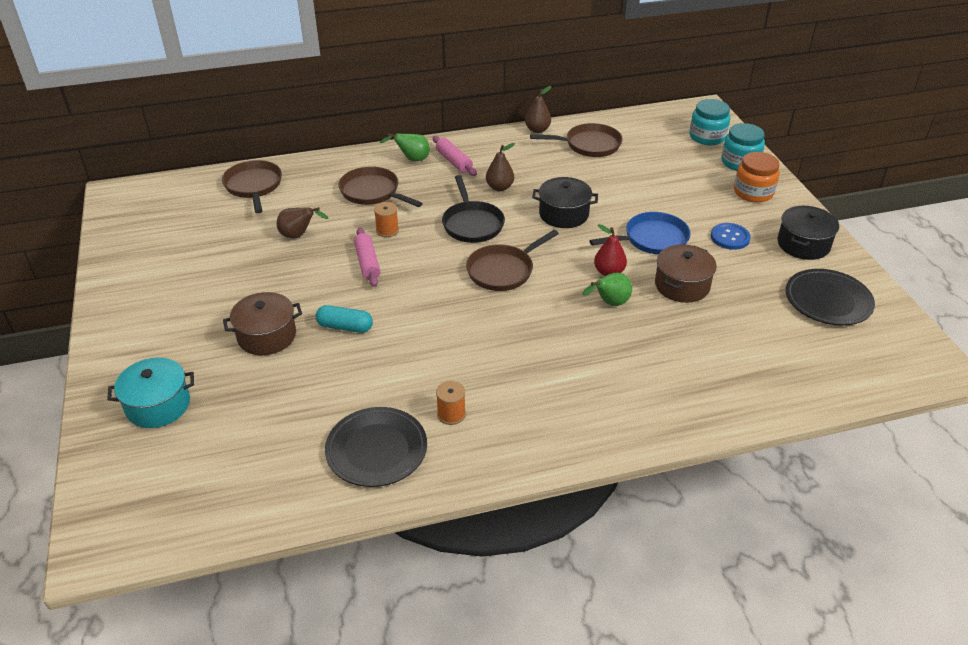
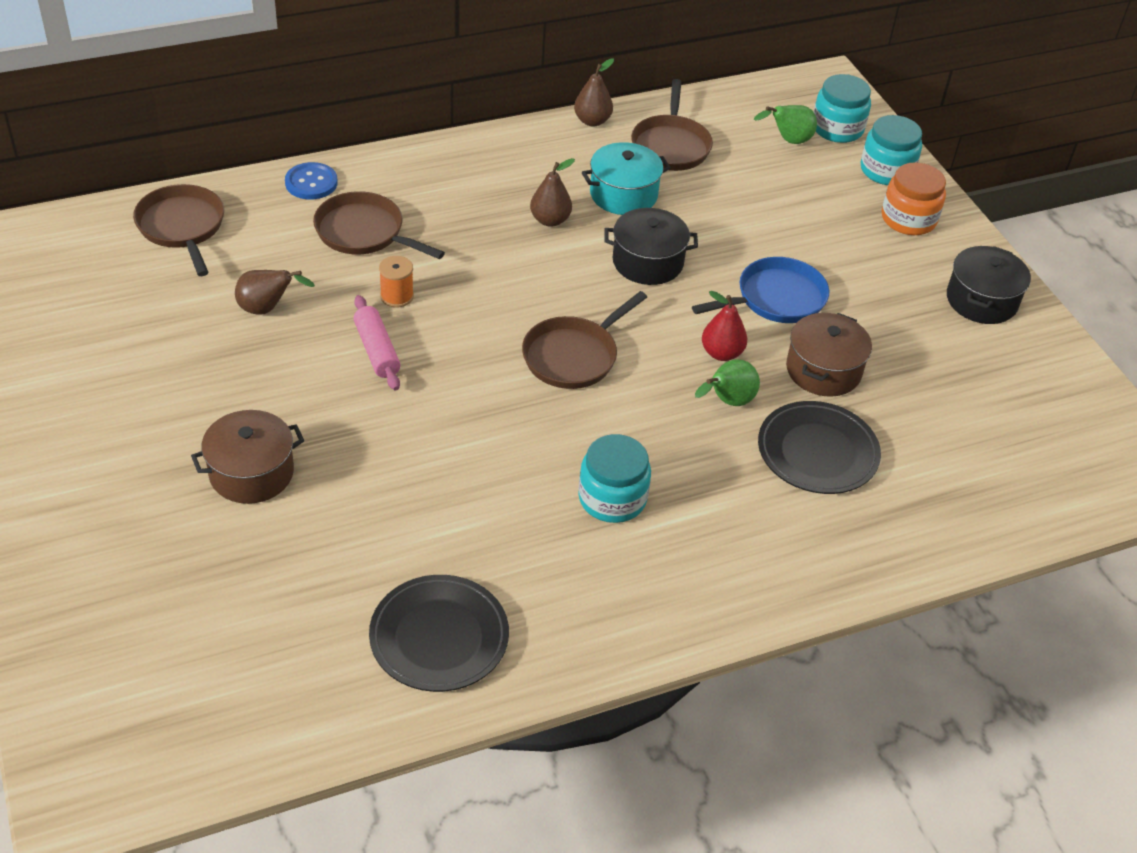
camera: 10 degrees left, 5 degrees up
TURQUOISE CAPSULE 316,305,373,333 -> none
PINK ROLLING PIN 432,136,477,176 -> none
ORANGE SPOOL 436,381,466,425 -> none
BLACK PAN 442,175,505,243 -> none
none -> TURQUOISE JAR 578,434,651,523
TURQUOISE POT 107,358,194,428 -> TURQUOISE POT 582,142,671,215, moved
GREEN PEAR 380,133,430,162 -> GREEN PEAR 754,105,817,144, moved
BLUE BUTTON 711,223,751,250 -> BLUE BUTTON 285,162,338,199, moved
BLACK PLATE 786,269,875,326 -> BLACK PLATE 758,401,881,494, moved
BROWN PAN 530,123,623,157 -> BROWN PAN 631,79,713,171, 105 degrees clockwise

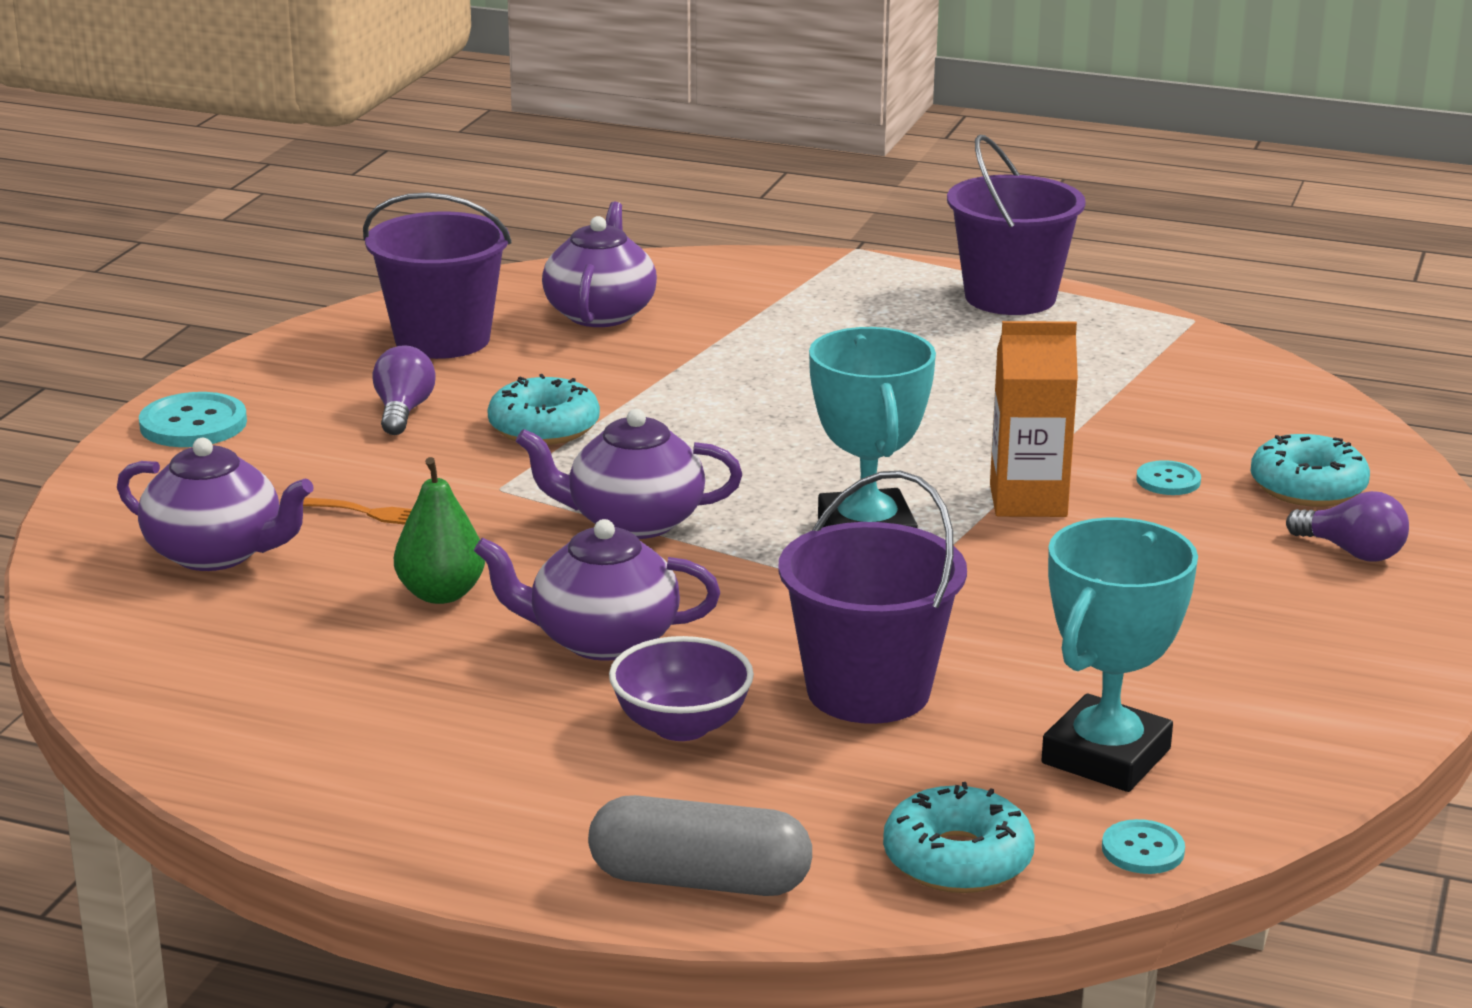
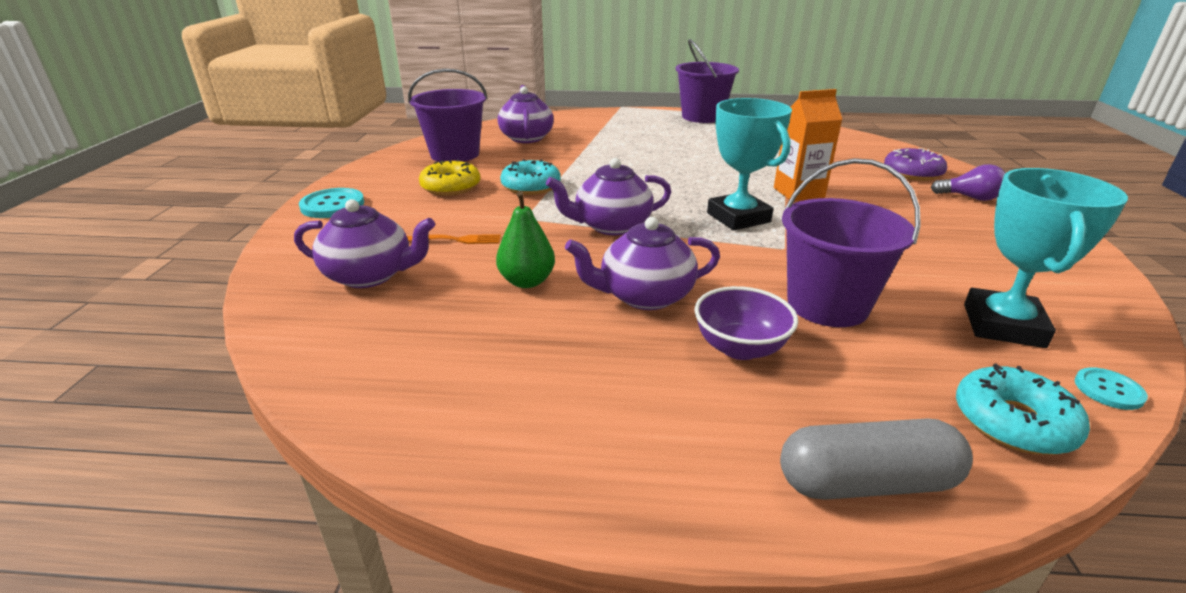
camera: 15 degrees left, 5 degrees up
TURQUOISE BUTTON 1136,460,1201,495 -> none
PURPLE LIGHT BULB 372,345,436,435 -> YELLOW DONUT 419,159,480,196
TURQUOISE DONUT 1251,434,1370,507 -> PURPLE DONUT 884,148,947,181

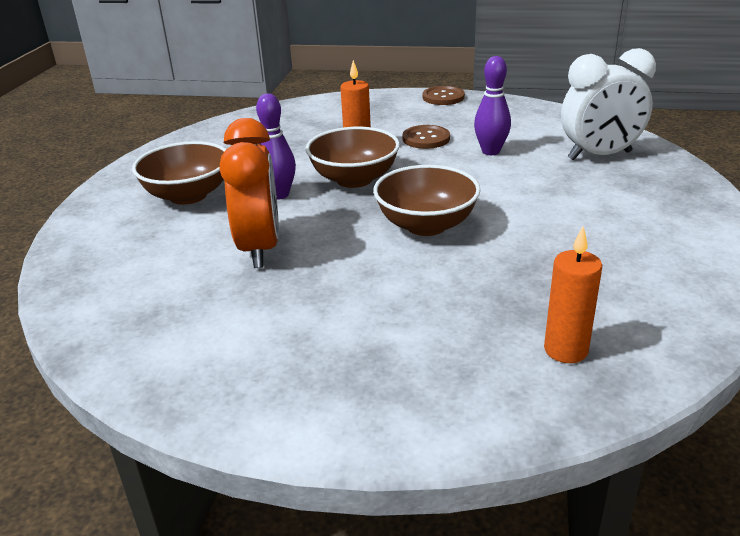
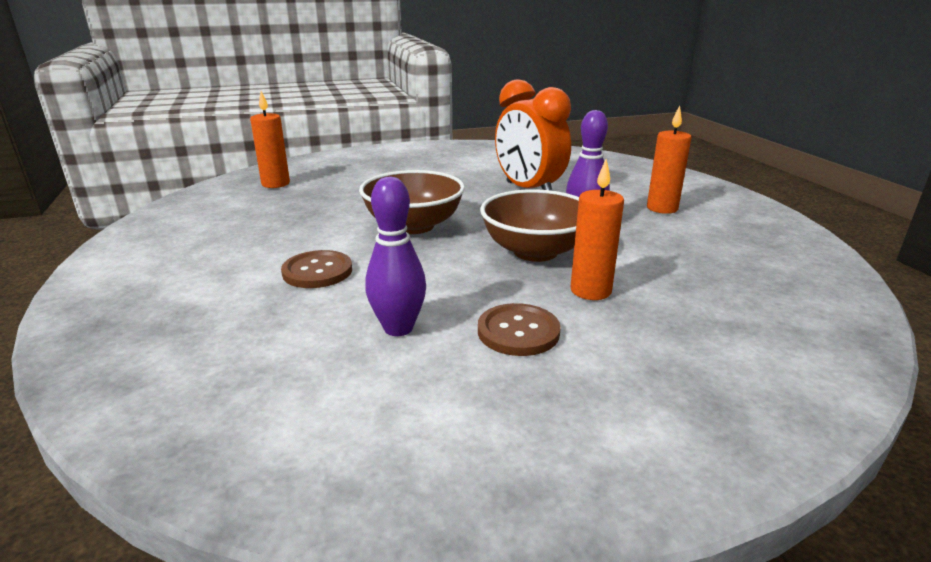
camera: 150 degrees right, 5 degrees down
WHITE CLOCK 561,48,656,160 -> none
BROWN BUTTON 423,86,465,105 -> BROWN BUTTON 281,250,352,288, moved
BROWN BOWL 132,141,226,205 -> ORANGE CANDLE 647,105,691,214

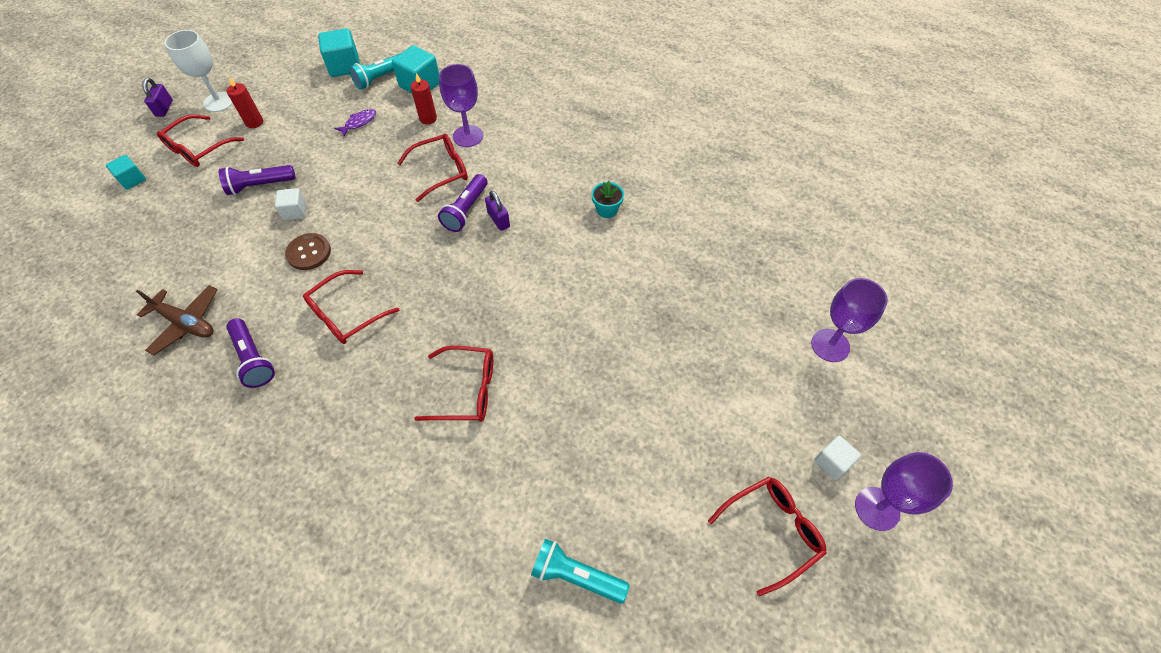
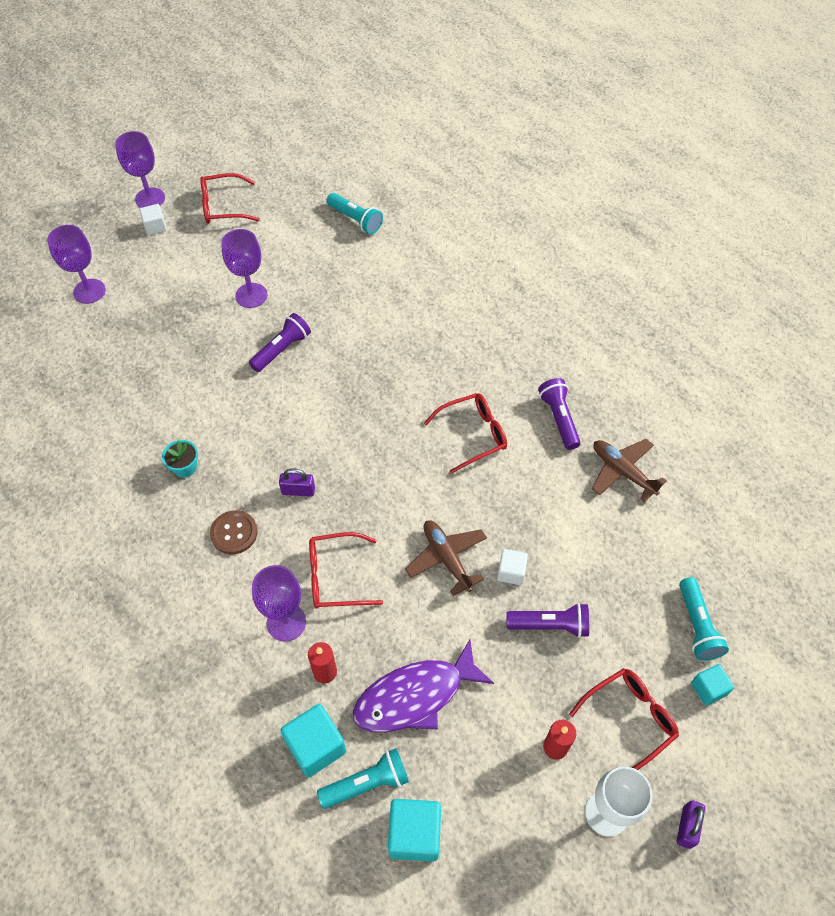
camera: 160 degrees left, 0 degrees up
RED GLASSES 414,346,493,422 -> none
none -> PURPLE GOBLET 221,229,267,308
none -> BROWN PLANE 405,520,487,596
none -> TURQUOISE FLASHLIGHT 679,577,729,661
BROWN BUTTON 285,233,331,270 -> BROWN BUTTON 210,510,258,554, moved
PURPLE FLASHLIGHT 438,174,487,232 -> PURPLE FLASHLIGHT 249,313,311,372, moved
PURPLE PADLOCK 485,191,510,231 -> PURPLE PADLOCK 279,468,315,497, 75 degrees counterclockwise
PURPLE FISH 334,109,376,136 -> PURPLE FISH 353,640,494,732, x2.33

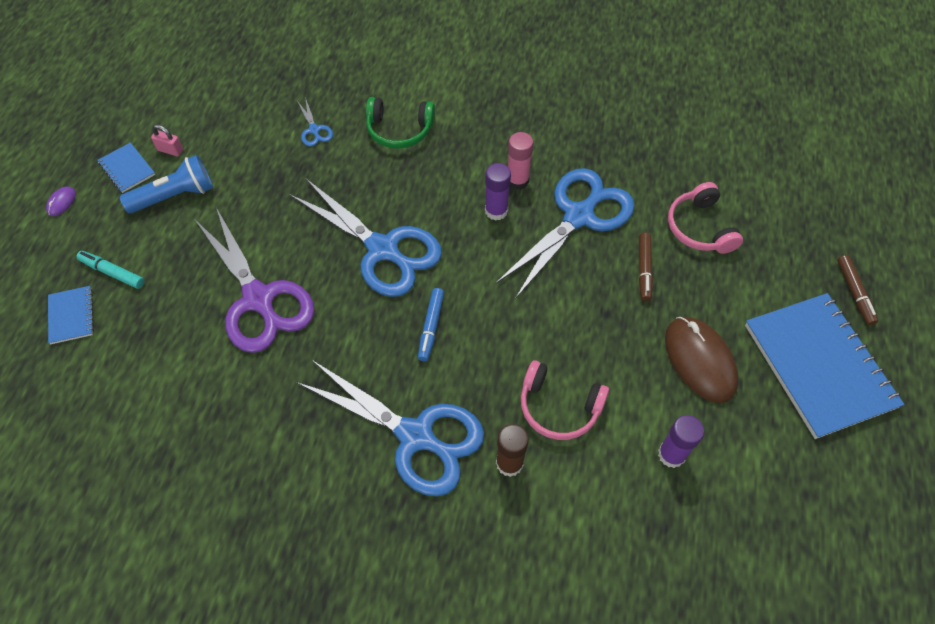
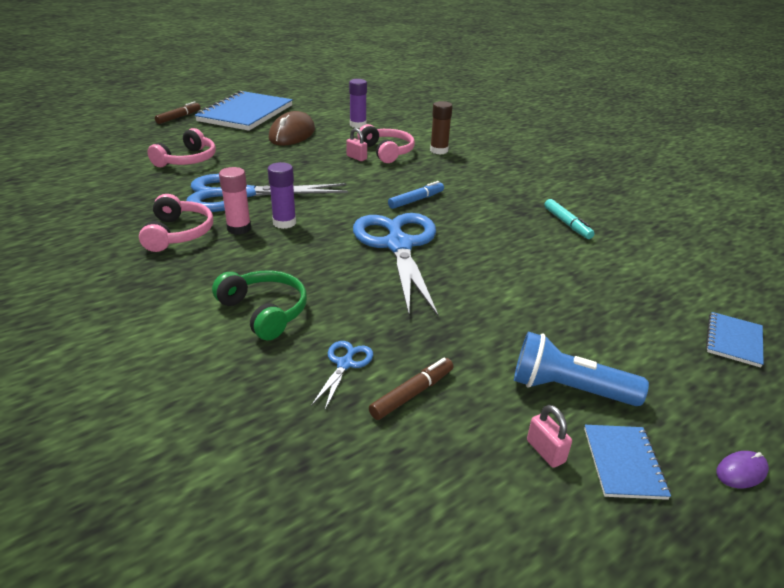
camera: 140 degrees left, 25 degrees down
PURPLE SCISSORS 195,209,315,353 -> none
BLUE SCISSORS 296,360,484,496 -> none
none -> PINK HEADPHONES 139,194,213,252
none -> PINK PADLOCK 346,128,367,161
TURQUOISE MARKER 76,251,144,289 -> TURQUOISE MARKER 544,199,595,239, moved
BROWN MARKER 639,233,653,301 -> BROWN MARKER 369,358,453,420, moved

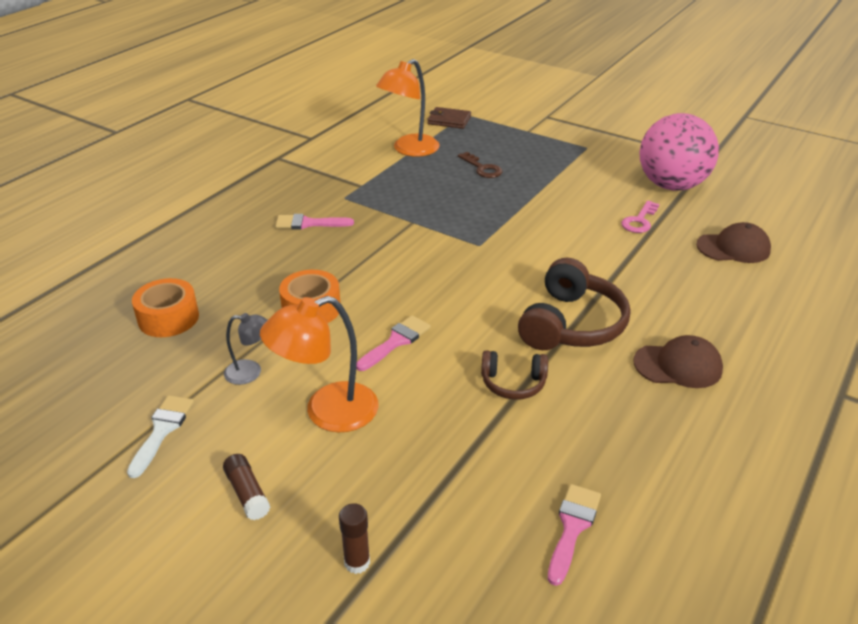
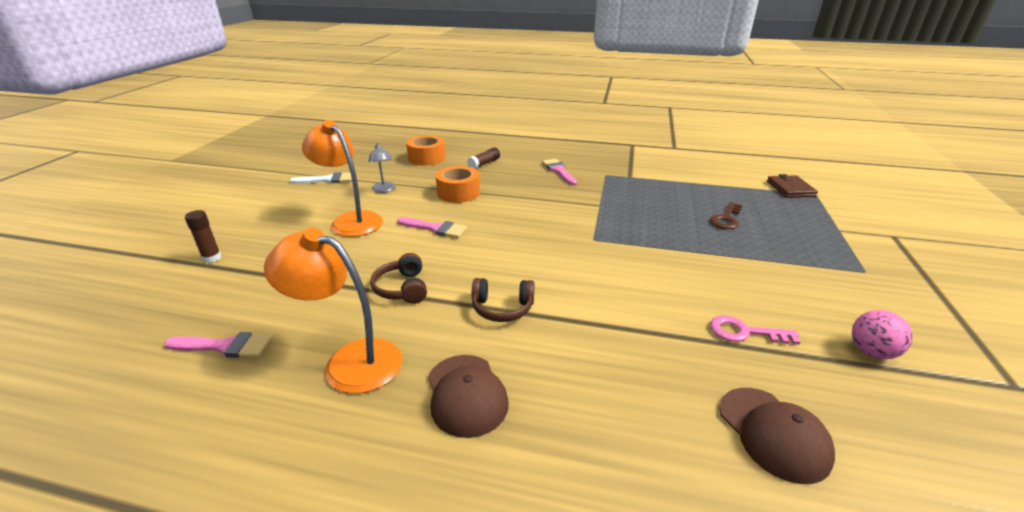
camera: 70 degrees right, 5 degrees down
BROWN GLUE STICK 223,454,270,520 -> BROWN GLUE STICK 467,147,500,169, moved
ORANGE LAMP 376,59,440,157 -> ORANGE LAMP 264,228,403,394, moved
BROWN HEADPHONES 518,258,630,350 -> BROWN HEADPHONES 472,278,535,322, x0.56
PINK BALL 640,113,719,191 -> PINK BALL 852,310,913,359, x0.44

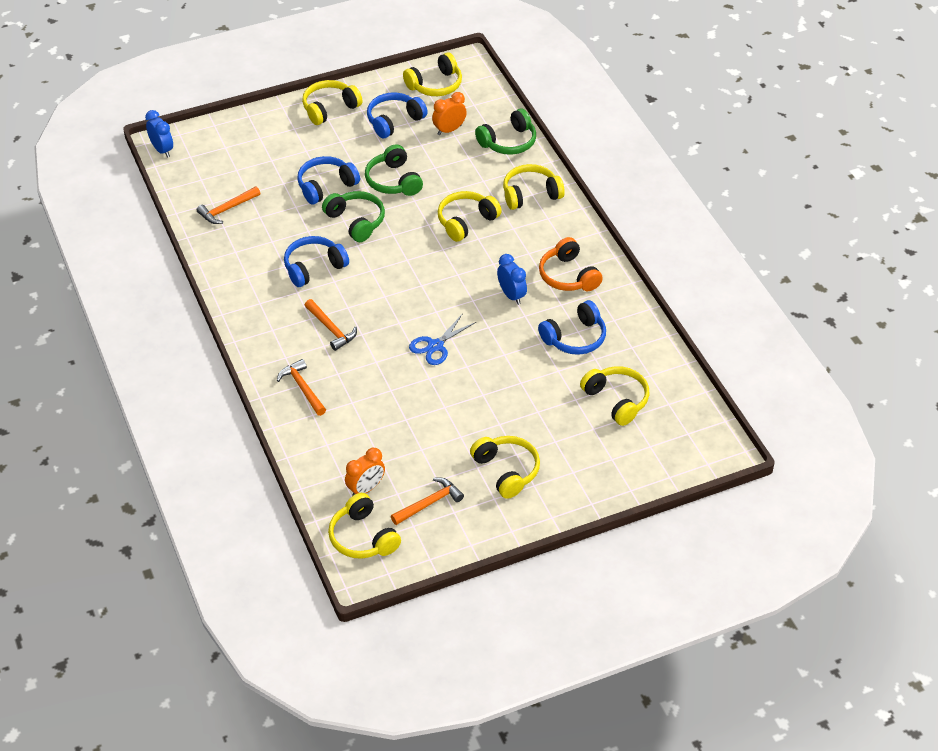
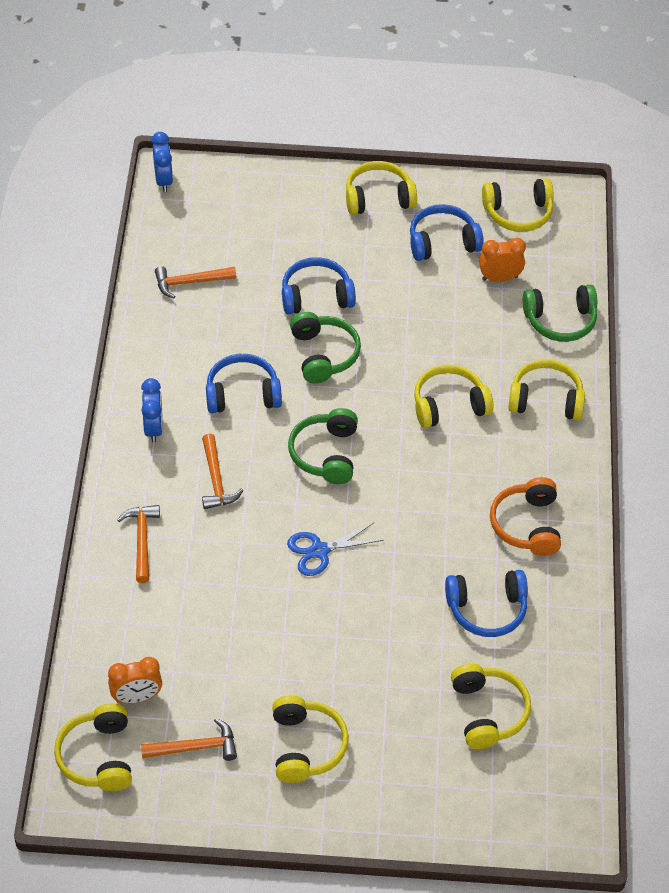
camera: 25 degrees right, 5 degrees up
GREEN HEADPHONES 365,144,423,196 -> GREEN HEADPHONES 288,408,358,484, moved
BLUE CLOCK 497,254,527,305 -> BLUE CLOCK 141,378,163,443, moved

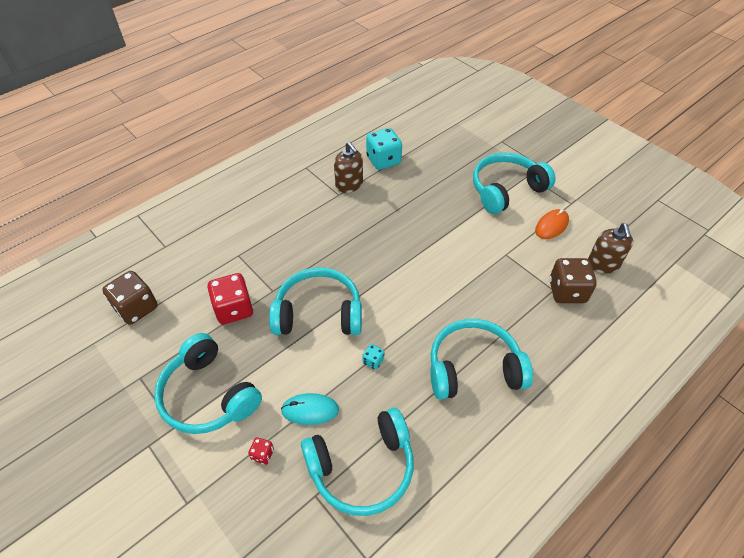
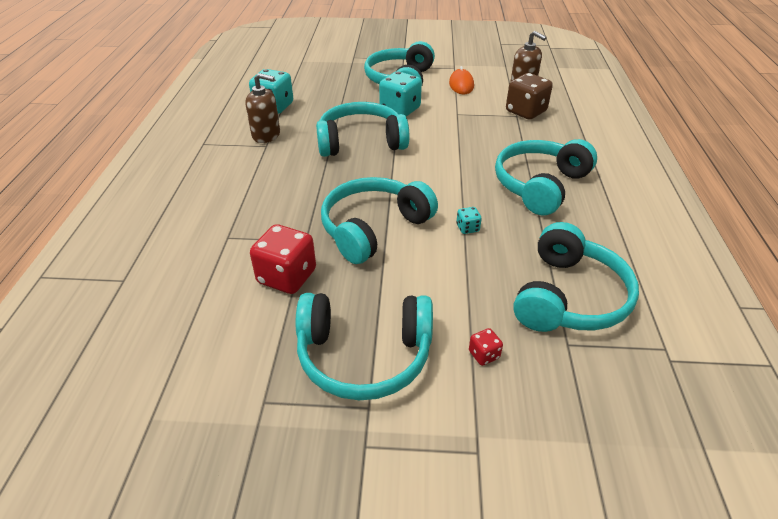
camera: 45 degrees left, 10 degrees down
BROWN DICE 102,271,158,325 -> none
TURQUOISE MOUSE 281,393,339,425 -> none
none -> TURQUOISE HEADPHONES 316,102,409,157
none -> TURQUOISE DICE 379,71,422,117

